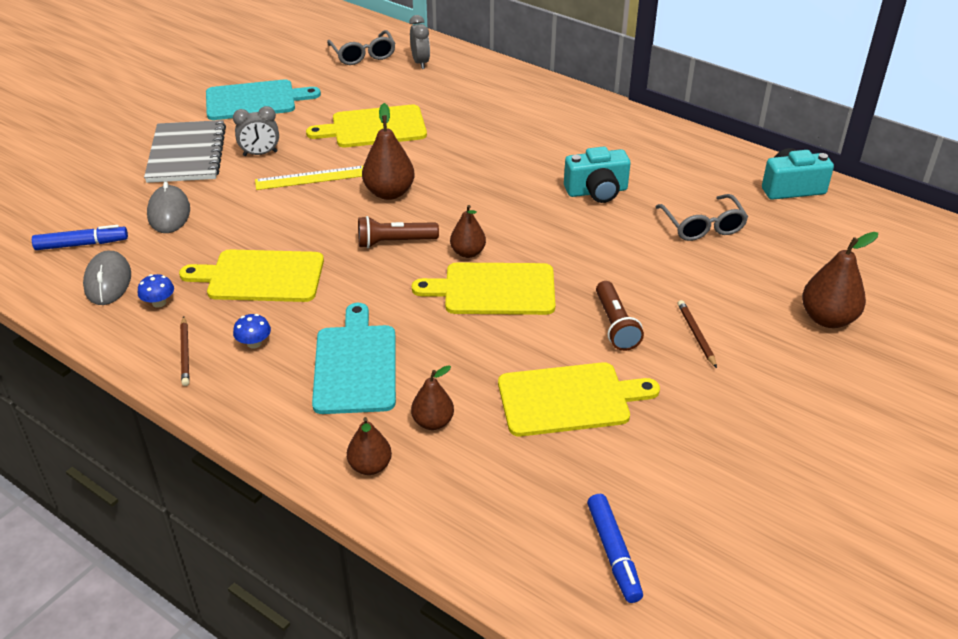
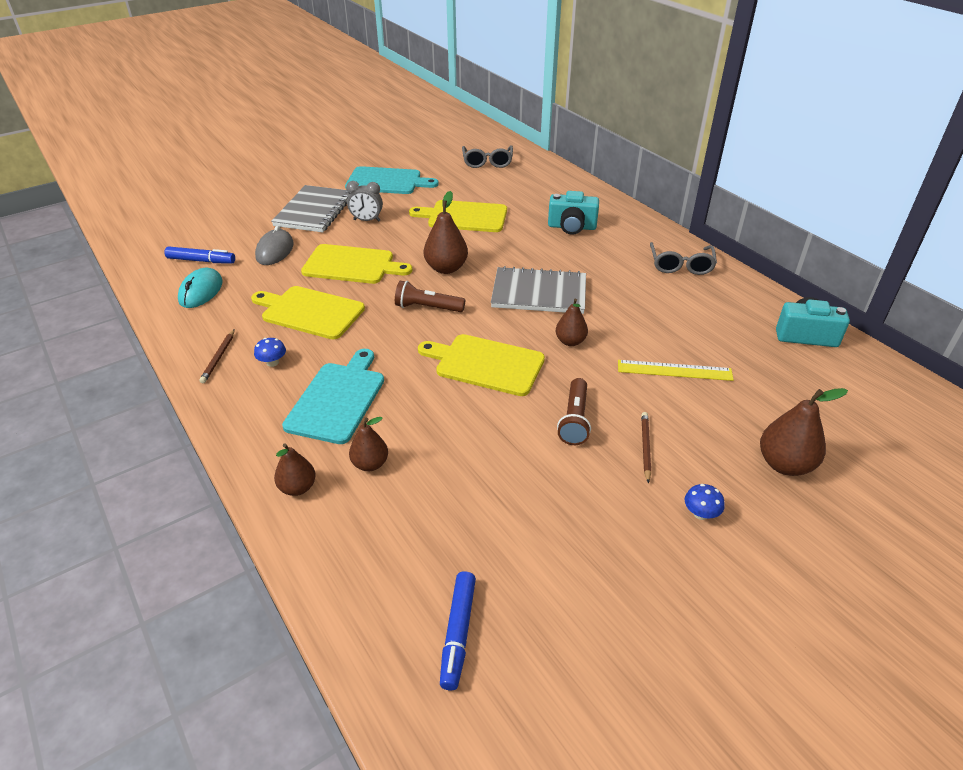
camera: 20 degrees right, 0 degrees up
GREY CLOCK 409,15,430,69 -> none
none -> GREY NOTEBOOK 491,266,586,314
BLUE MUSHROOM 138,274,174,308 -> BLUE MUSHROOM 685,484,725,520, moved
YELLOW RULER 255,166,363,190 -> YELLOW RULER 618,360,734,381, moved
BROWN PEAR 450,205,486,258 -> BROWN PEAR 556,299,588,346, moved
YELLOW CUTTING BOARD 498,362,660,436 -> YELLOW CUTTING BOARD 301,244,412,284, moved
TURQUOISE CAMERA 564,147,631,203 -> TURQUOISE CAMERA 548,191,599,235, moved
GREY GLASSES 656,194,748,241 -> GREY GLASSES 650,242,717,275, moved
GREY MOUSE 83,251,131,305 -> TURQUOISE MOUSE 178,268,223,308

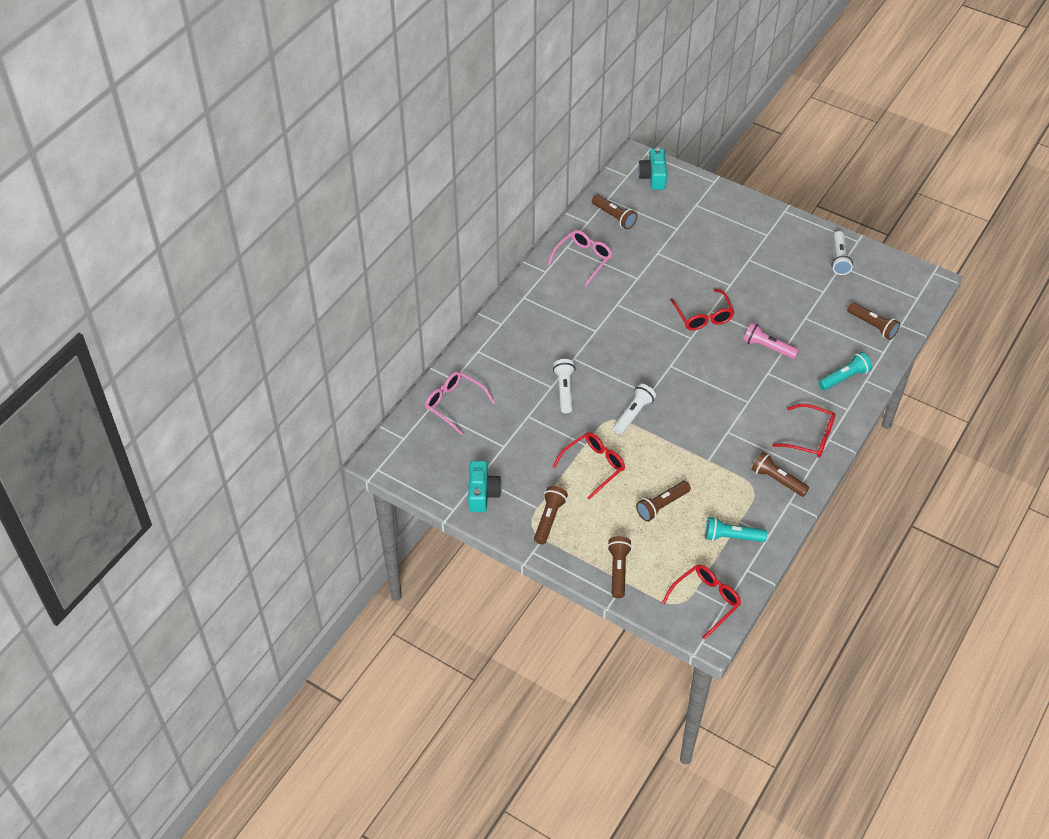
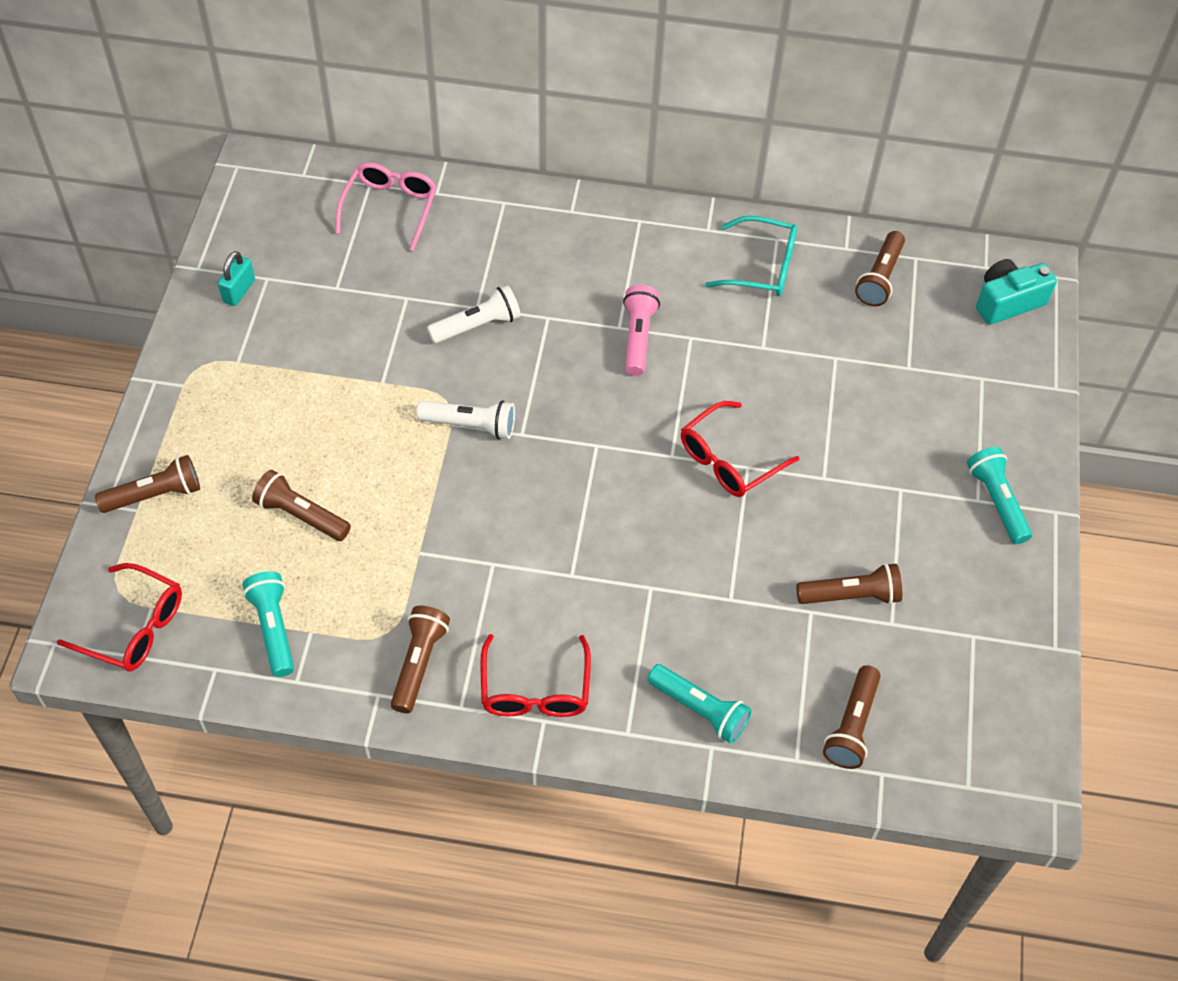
camera: 65 degrees right, 5 degrees up
RED GLASSES 552,432,625,500 -> none
WHITE FLASHLIGHT 831,231,853,275 -> none
none -> TURQUOISE FLASHLIGHT 967,447,1032,544
BROWN FLASHLIGHT 534,486,568,544 -> BROWN FLASHLIGHT 796,563,902,604, moved
PINK FLASHLIGHT 743,323,799,359 -> PINK FLASHLIGHT 623,285,660,376, moved
TURQUOISE CAMERA 468,461,502,512 -> TURQUOISE PADLOCK 218,251,255,306
PINK GLASSES 547,230,612,286 -> TURQUOISE GLASSES 705,216,797,296

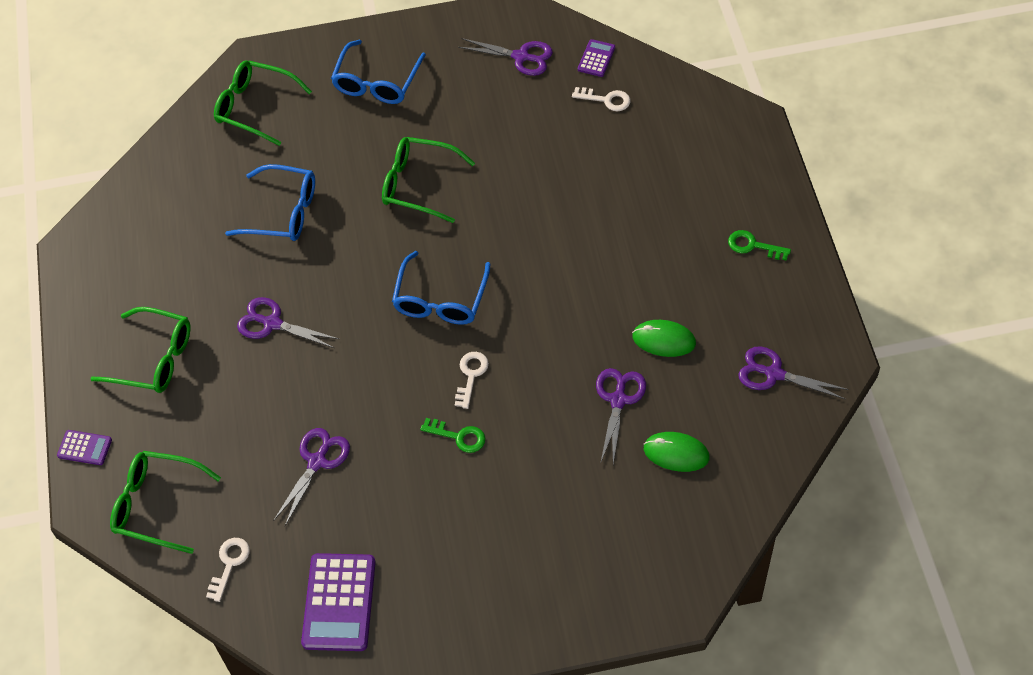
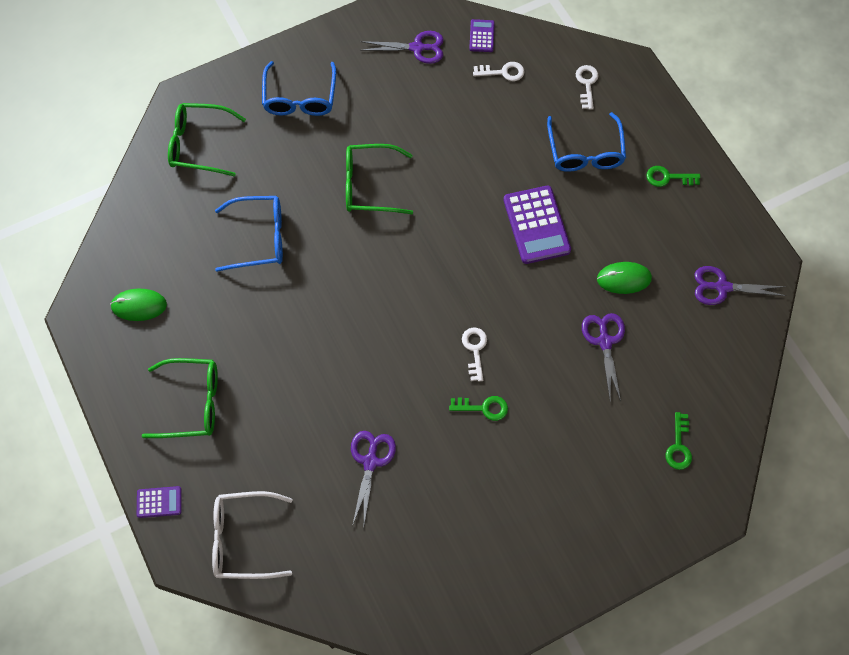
camera: 20 degrees left, 10 degrees up
PURPLE SCISSORS 237,297,339,348 -> none
none -> GREEN KEY 666,412,692,470
WHITE KEY 206,538,250,602 -> WHITE KEY 576,65,598,110, moved
PURPLE CALCULATOR 301,553,376,651 -> PURPLE CALCULATOR 504,186,571,264, moved
BLUE GLASSES 392,251,491,325 -> BLUE GLASSES 547,112,626,172, moved
GREEN MOUSE 644,432,710,472 -> GREEN MOUSE 110,289,167,321, moved
GREEN GLASSES 110,451,221,554 -> WHITE GLASSES 212,491,293,579

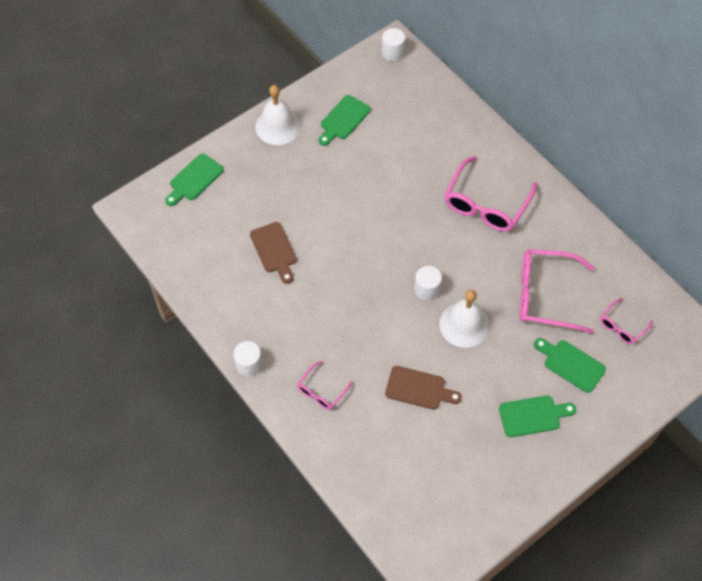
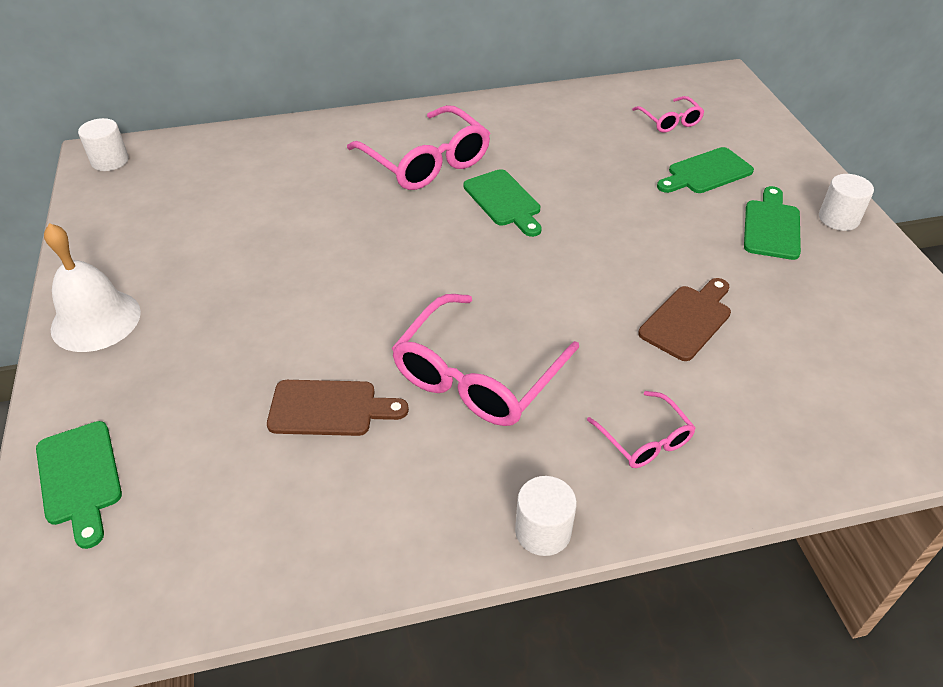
camera: 65 degrees left, 15 degrees down
WHITE BELL 439,290,490,348 -> none
GREEN CUTTING BOARD 319,95,370,146 -> GREEN CUTTING BOARD 463,169,542,237, moved
WHITE CYLINDER 414,266,442,301 -> WHITE CYLINDER 819,174,874,231, moved
PINK GLASSES 520,249,595,333 -> PINK GLASSES 392,294,579,426, moved

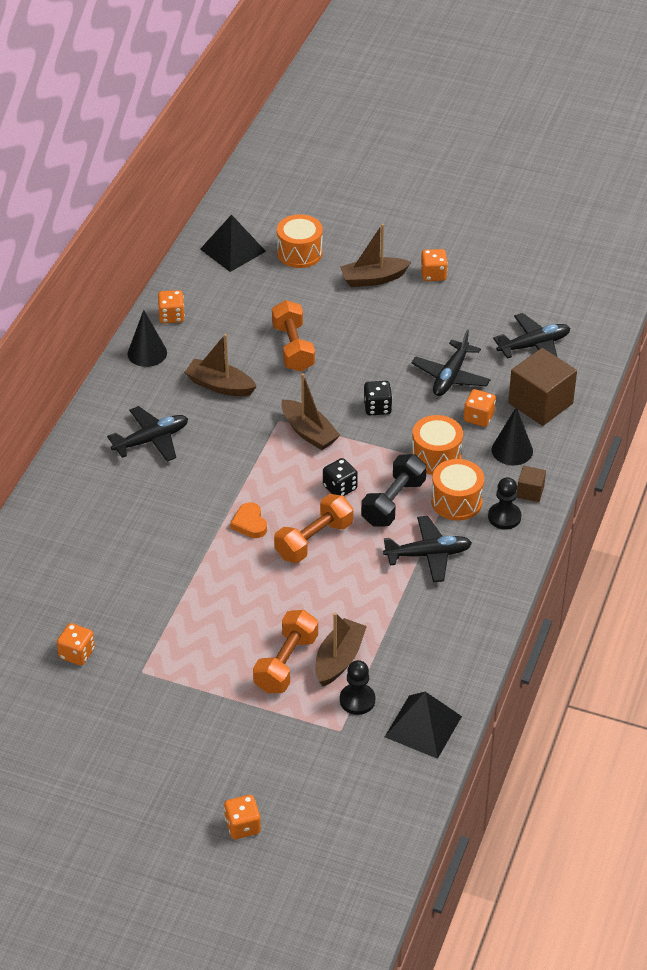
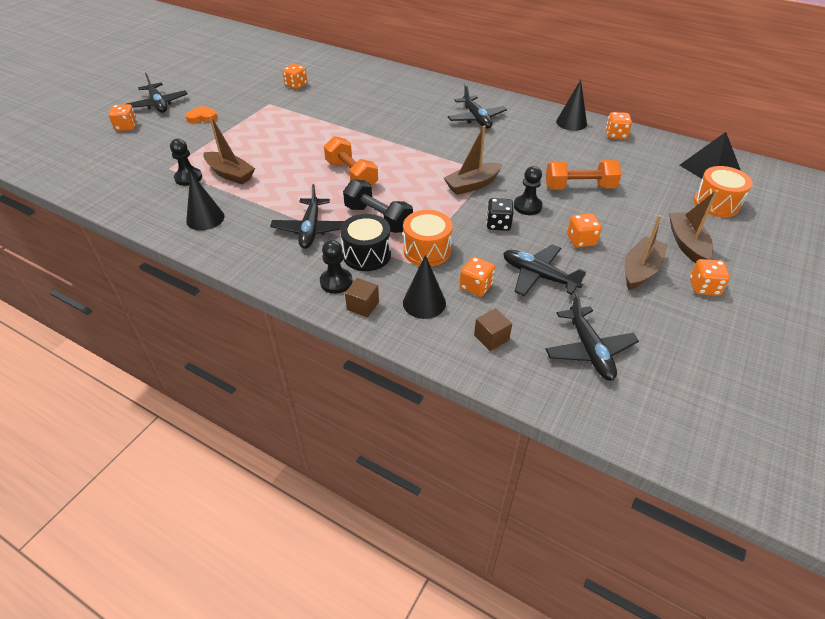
camera: 100 degrees right, 0 degrees up
ORANGE DUMBBELL 253,610,318,693 -> none
BLACK DICE 323,458,358,496 -> none
BLACK PYRAMID 385,692,462,759 -> none
none -> BLACK PLANE 127,72,188,113
none -> BLACK CONE 186,172,225,230
none -> BLACK PAWN 514,166,543,215
none -> ORANGE DICE 567,213,602,248
BROWN BOAT 184,334,257,396 -> BROWN BOAT 624,215,667,290, moved
ORANGE HEART 230,502,267,538 -> ORANGE HEART 185,106,217,124, moved
ORANGE DRUM 431,459,484,521 -> BLACK DRUM 340,214,391,271
BROWN CUBE 508,348,577,426 -> BROWN CUBE 474,308,512,351, x0.48

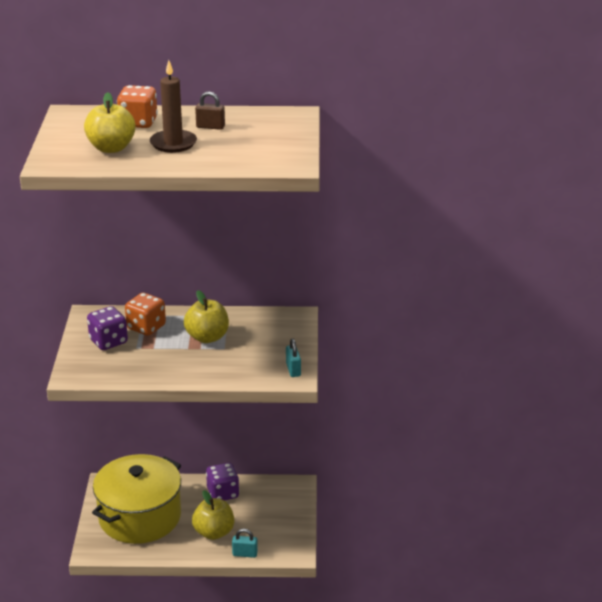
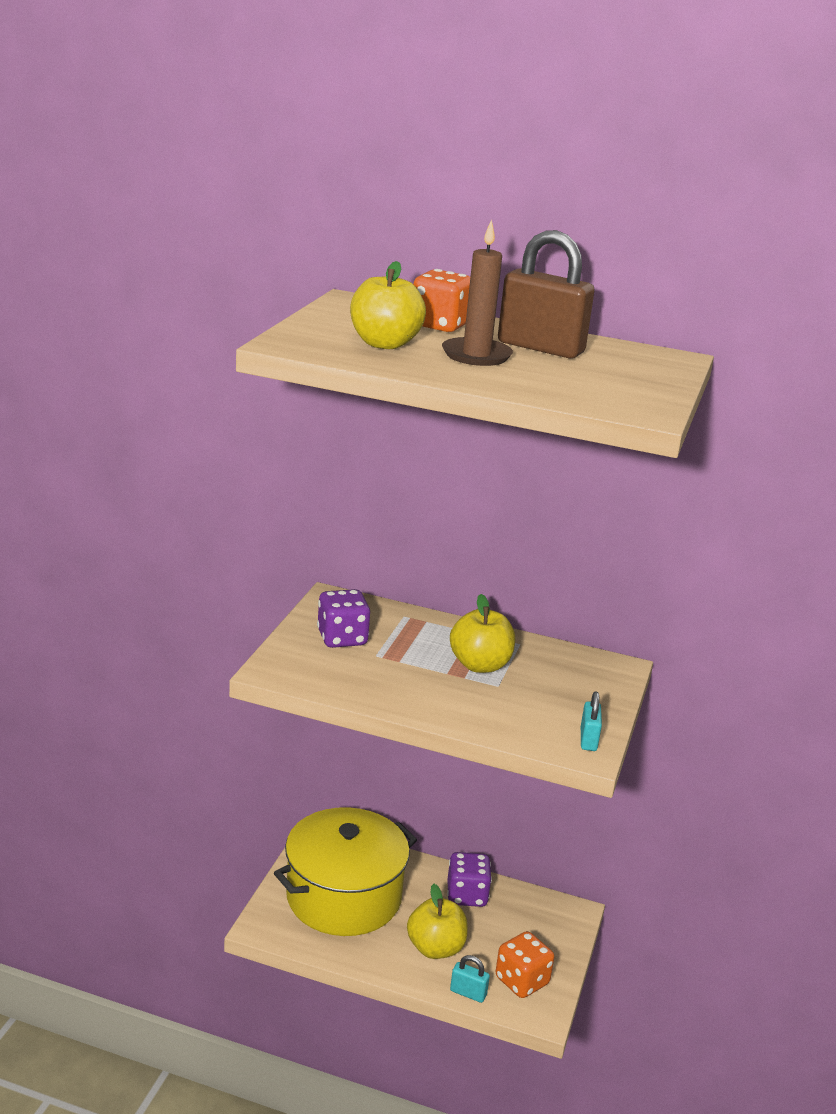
camera: 15 degrees right, 5 degrees down
ORANGE DICE 125,293,166,336 -> ORANGE DICE 495,931,554,998, moved
BROWN PADLOCK 195,91,225,130 -> BROWN PADLOCK 498,230,595,359, x2.04

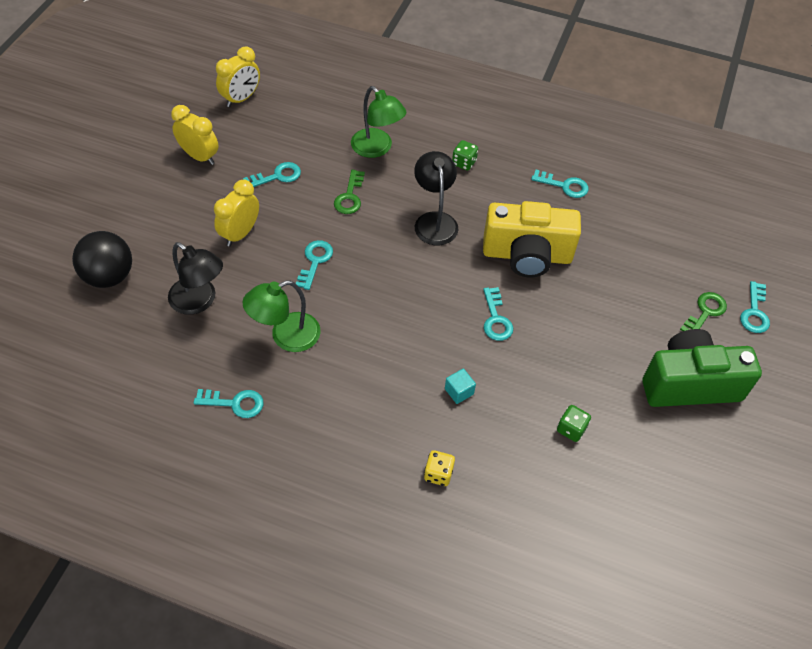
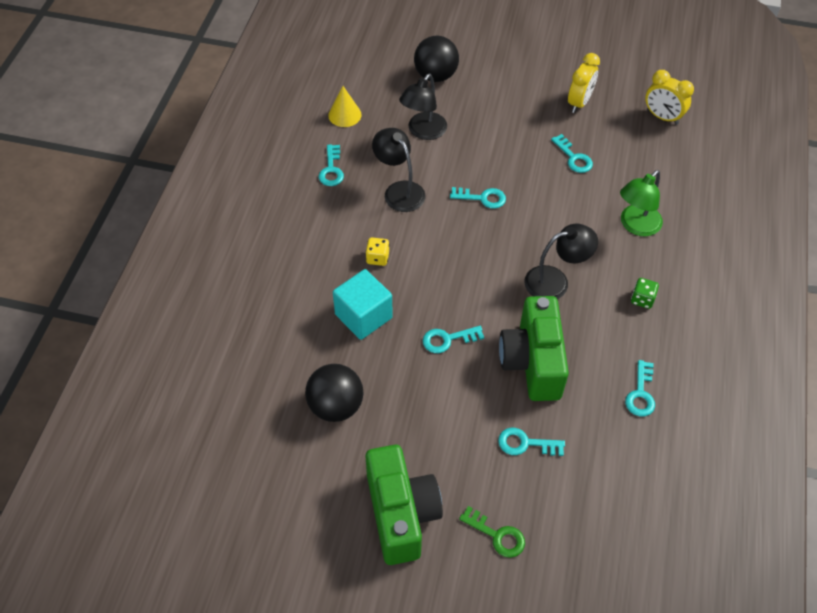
camera: 85 degrees right, 0 degrees up
YELLOW CLOCK 214,179,259,246 -> none
GREEN KEY 334,170,365,214 -> none
none -> YELLOW CONE 328,86,362,127
YELLOW DICE 424,450,455,486 -> YELLOW DICE 365,237,389,266, moved
TURQUOISE KEY 740,281,770,333 -> TURQUOISE KEY 498,428,565,456, moved
GREEN DICE 557,405,591,442 -> BLACK BALL 305,364,363,422
GREEN LAMP 242,280,321,352 -> BLACK LAMP 372,128,425,212
YELLOW CAMERA 483,201,581,277 -> GREEN CAMERA 499,296,569,401
TURQUOISE CUBE 445,369,476,404 -> TURQUOISE CUBE 333,269,393,340, x2.16

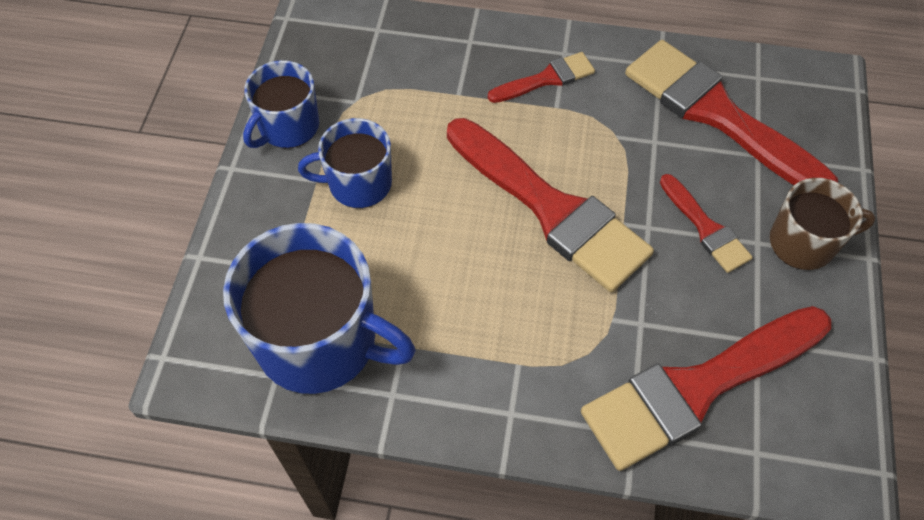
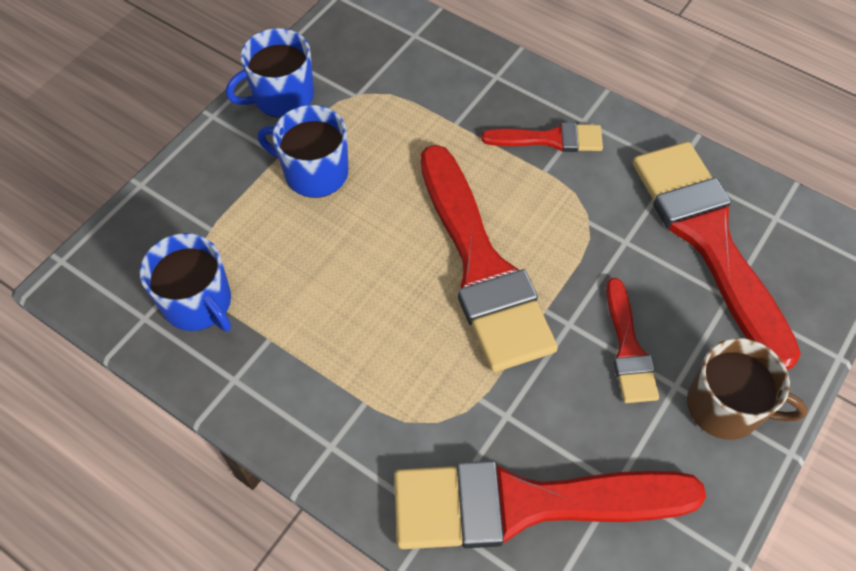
camera: 25 degrees right, 0 degrees up
BLUE MUG 223,223,416,394 -> BLUE MUG 140,233,231,331, x0.58

